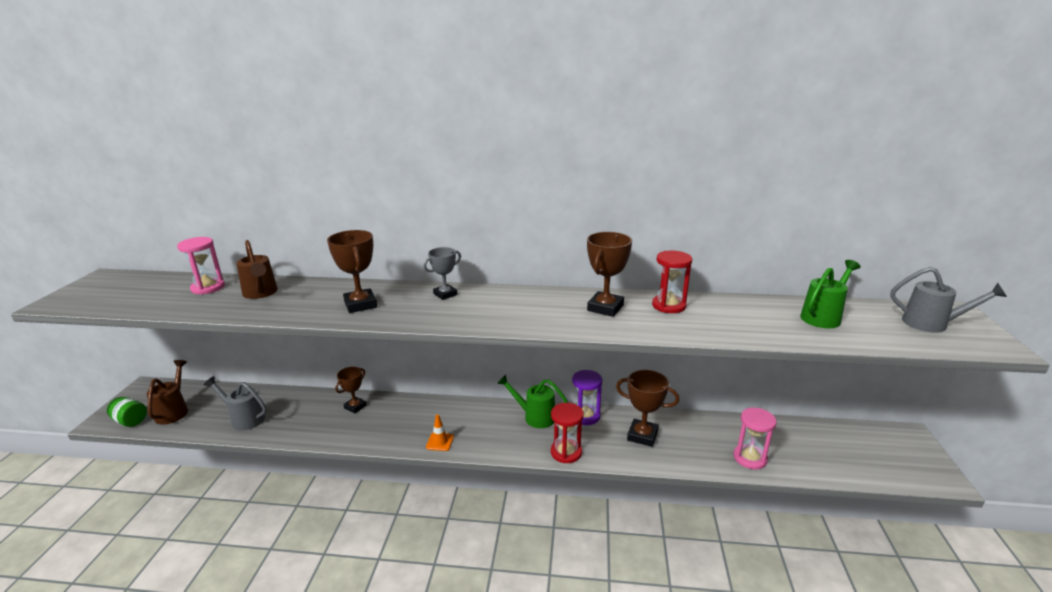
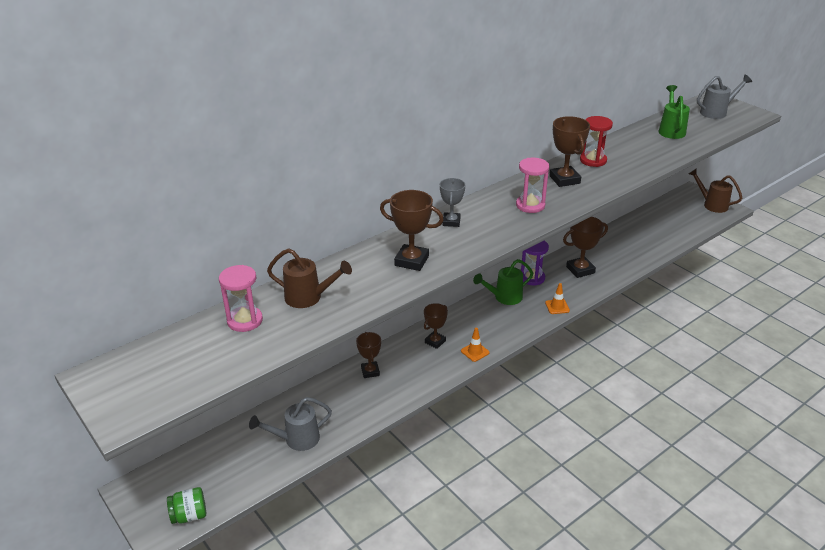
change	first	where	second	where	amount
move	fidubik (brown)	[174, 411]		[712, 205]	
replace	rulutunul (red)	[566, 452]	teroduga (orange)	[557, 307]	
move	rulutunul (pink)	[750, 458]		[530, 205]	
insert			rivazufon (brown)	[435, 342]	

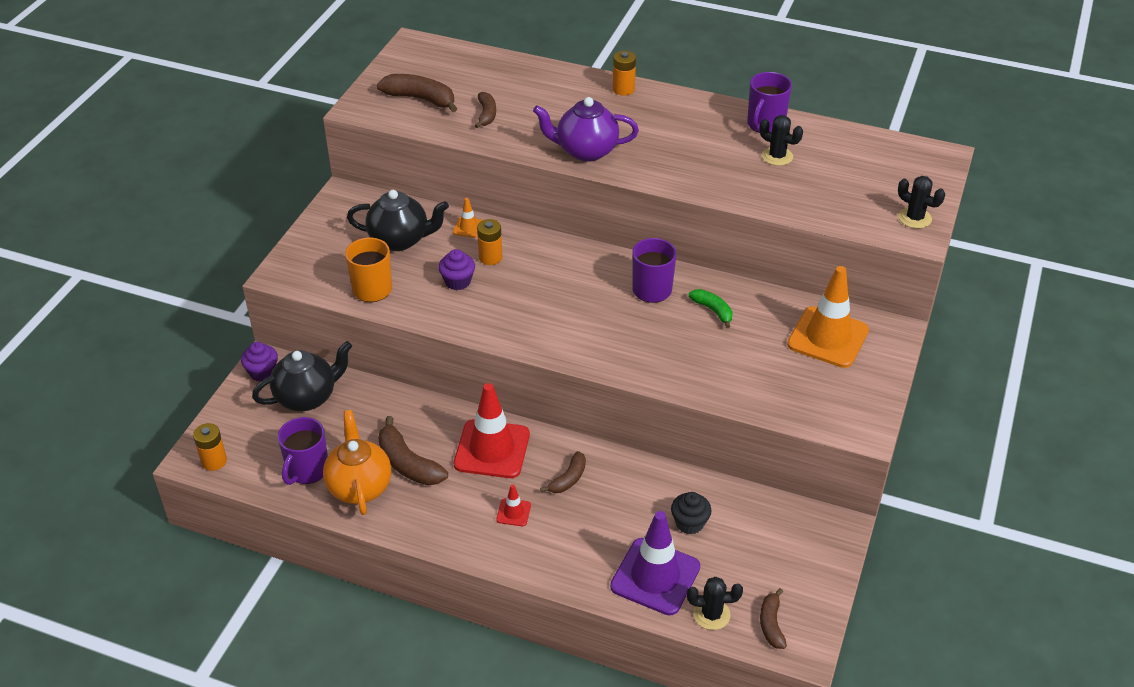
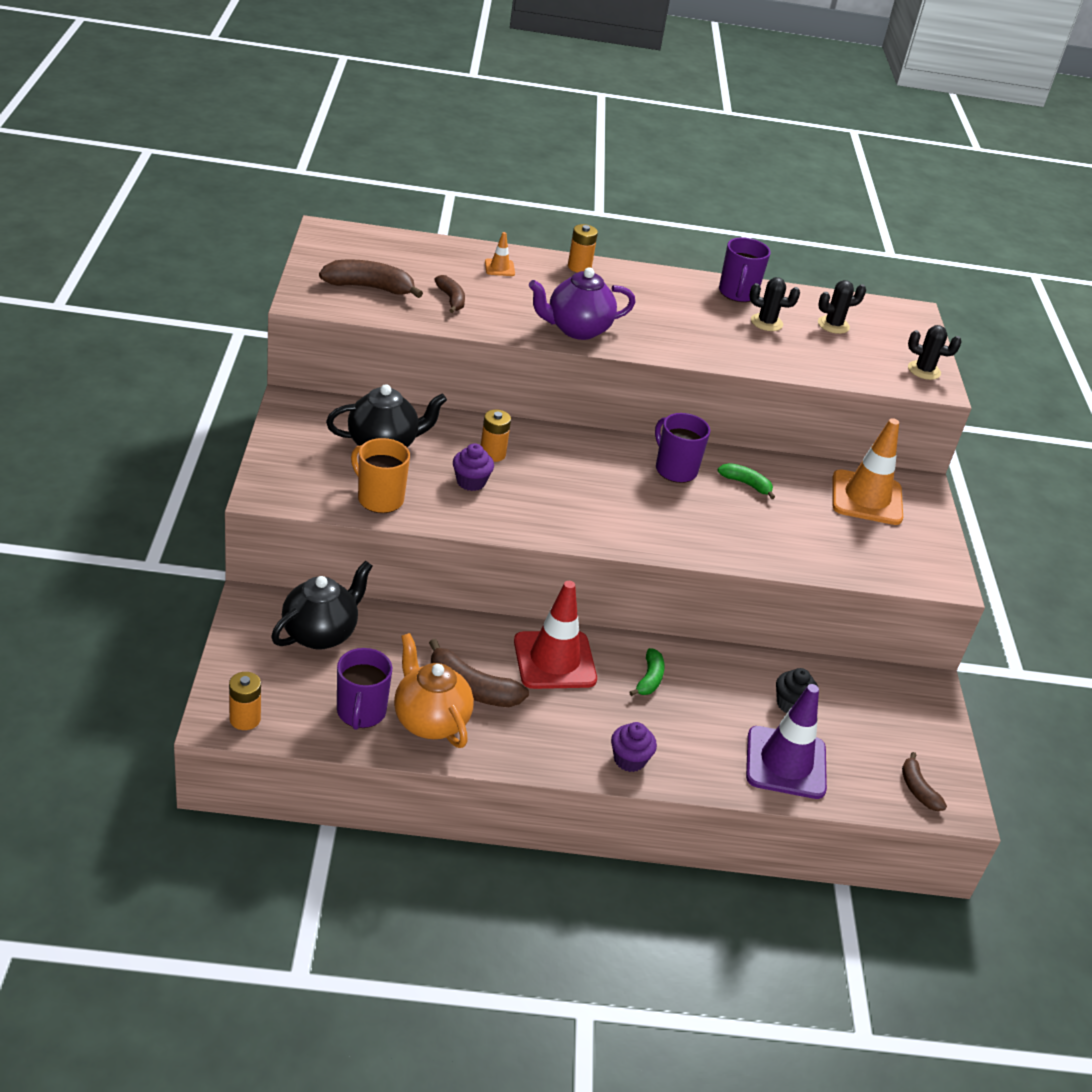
change	first	where	second	where	amount
move	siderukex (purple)	[262, 372]		[629, 760]	
move	teroduga (orange)	[468, 227]		[499, 268]	
delete	teroduga (red)	[513, 512]			
recolor	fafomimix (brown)	[568, 479]	fafomimix (green)	[649, 679]	
move	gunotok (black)	[711, 614]		[833, 325]	

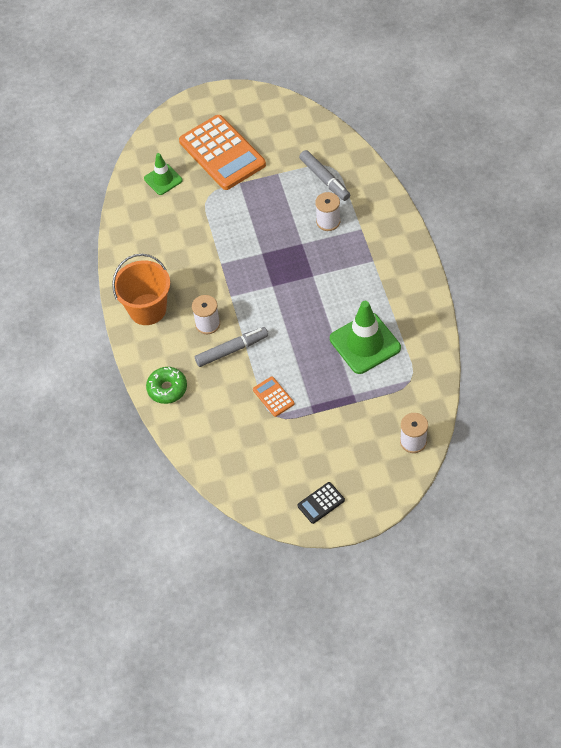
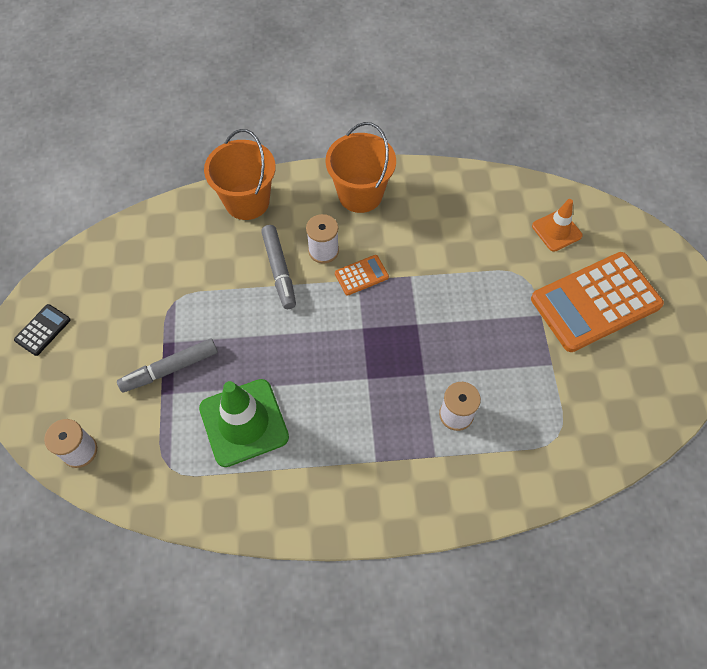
change	first	where	second	where	amount
recolor	teroduga (green)	[163, 179]	teroduga (orange)	[556, 231]	
replace	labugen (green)	[167, 388]	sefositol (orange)	[247, 201]	
move	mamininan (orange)	[273, 397]		[361, 275]	
rotate	mamininan (black)	[321, 503]		[43, 330]	60 degrees clockwise
move	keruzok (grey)	[324, 179]		[170, 369]	

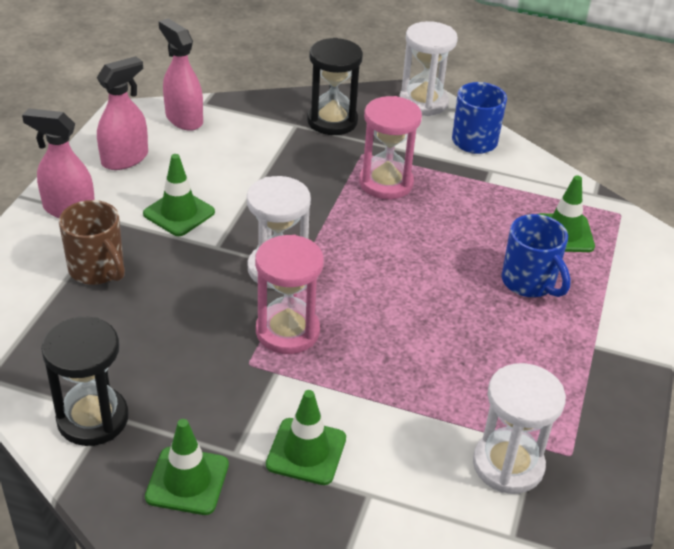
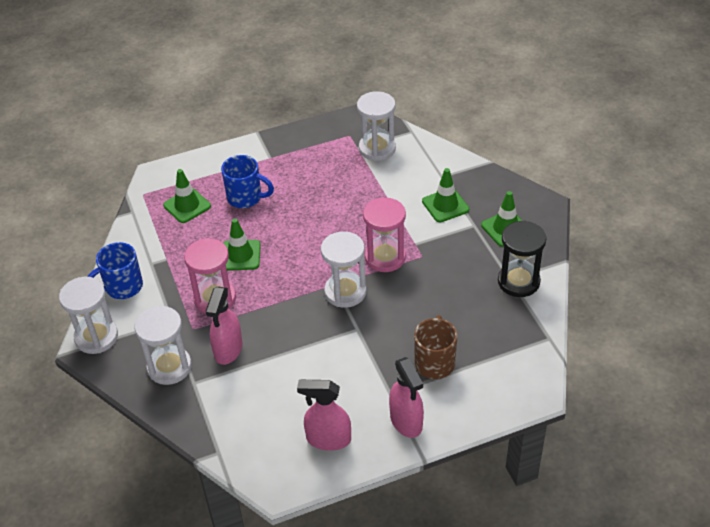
change	first	where	second	where	amount
move	teroduga (green)	[179, 213]		[240, 255]	
move	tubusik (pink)	[184, 119]		[228, 349]	
recolor	rulutunul (black)	[332, 121]	rulutunul (white)	[169, 367]	
rotate	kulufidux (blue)	[529, 283]		[246, 198]	90 degrees clockwise

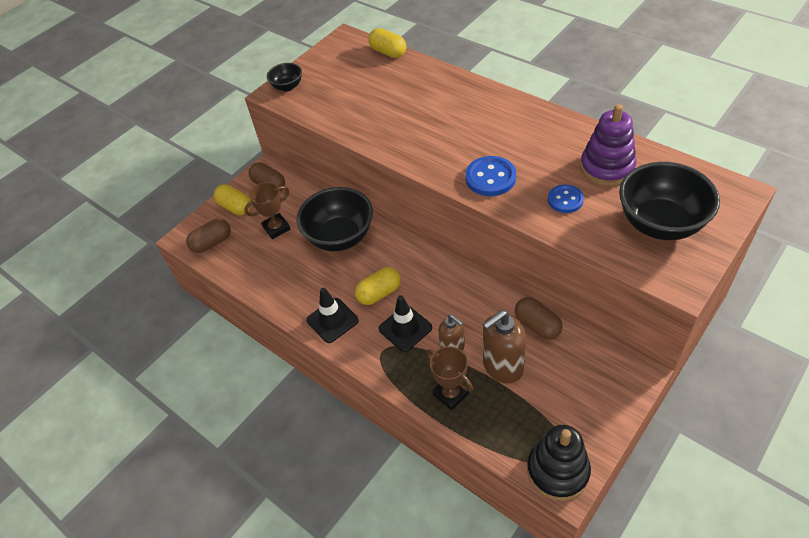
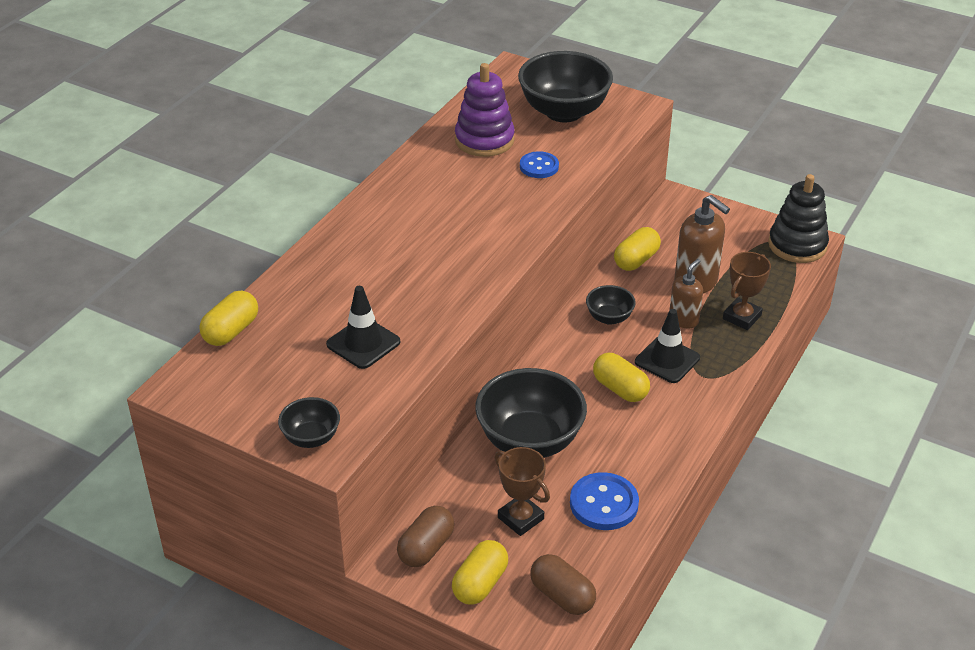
change	first	where	second	where	amount
move	teroduga (black)	[332, 320]		[363, 343]	
move	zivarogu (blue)	[490, 178]		[604, 503]	
recolor	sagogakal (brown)	[537, 325]	sagogakal (yellow)	[636, 260]	
insert			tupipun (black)	[609, 318]	

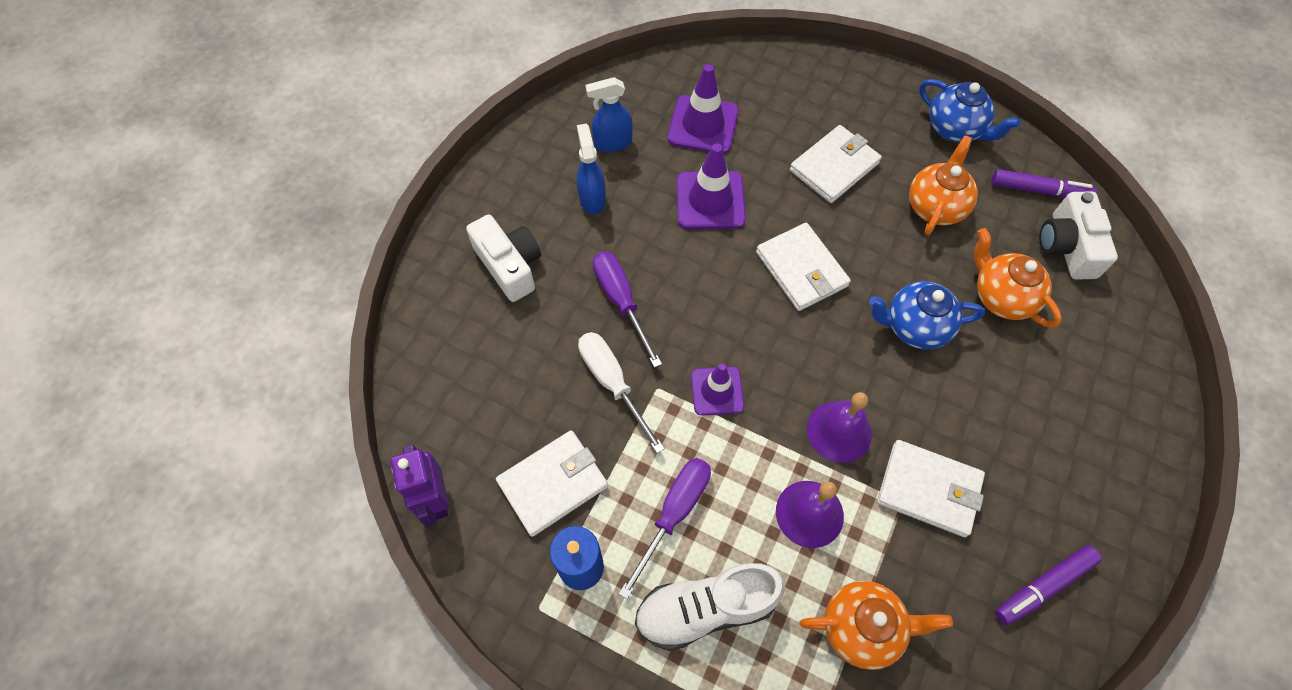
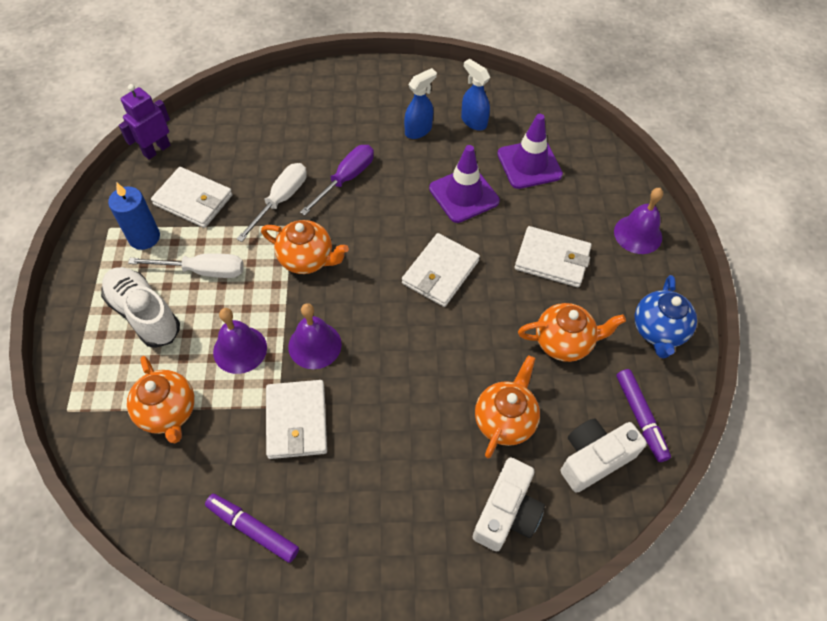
change	first	where	second	where	amount
move	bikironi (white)	[509, 265]		[507, 512]	
recolor	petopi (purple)	[674, 514]	petopi (white)	[202, 271]	
replace	teroduga (purple)	[717, 391]	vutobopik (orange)	[307, 259]	
delete	vutobopik (blue)	[914, 327]			
insert			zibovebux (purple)	[638, 234]	

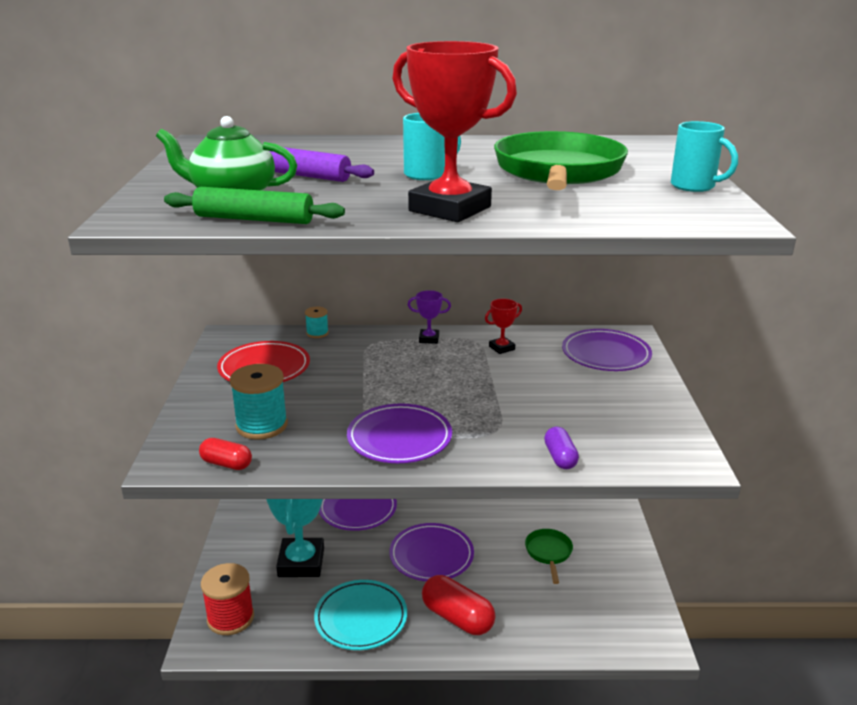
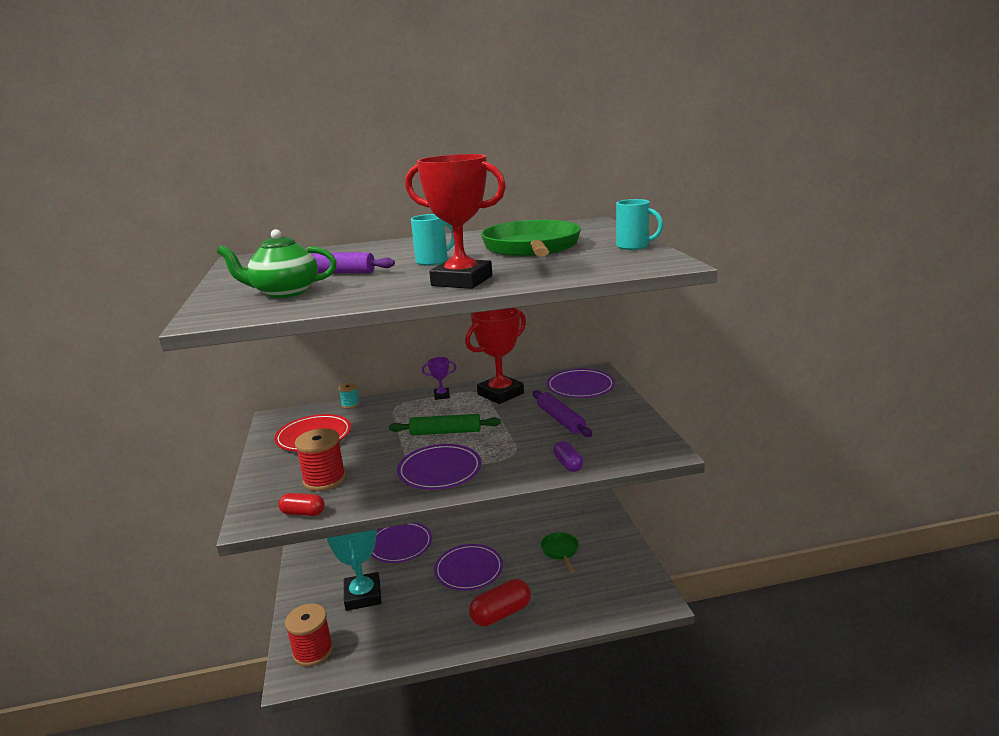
change	first	where	second	where	amount
move	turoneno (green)	[254, 219]		[445, 432]	
recolor	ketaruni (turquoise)	[262, 425]	ketaruni (red)	[324, 479]	
delete	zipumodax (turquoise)	[361, 618]			
rotate	sagogakal (red)	[457, 618]		[501, 614]	60 degrees counterclockwise
resize	rivazufon (red)	[501, 348]		[500, 394]	x2.23
insert			turoneno (purple)	[560, 420]	

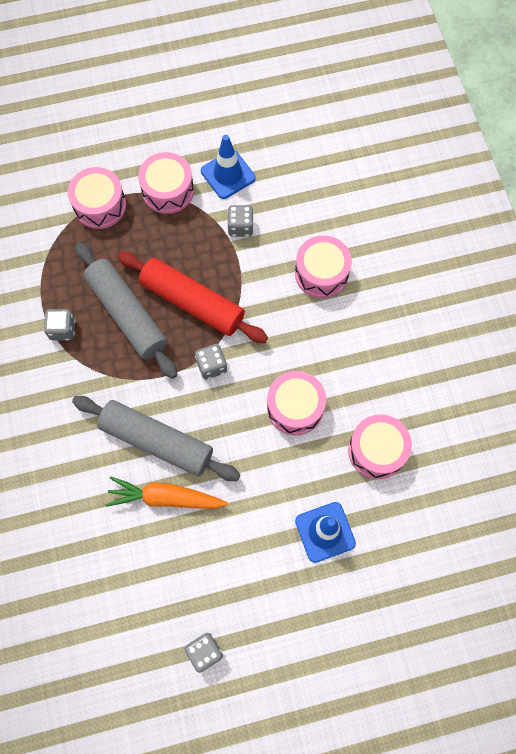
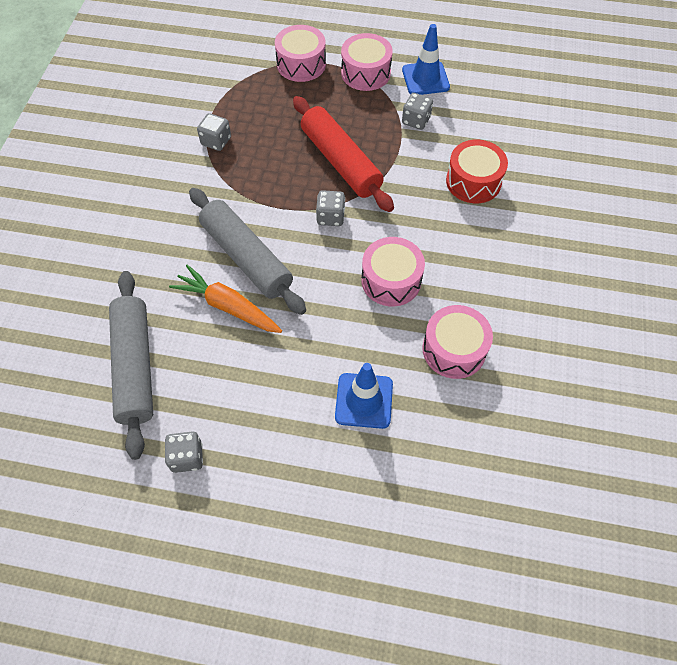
change	first	where	second	where	amount
move	turoneno (grey)	[127, 314]		[135, 366]	
recolor	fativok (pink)	[321, 273]	fativok (red)	[473, 181]	

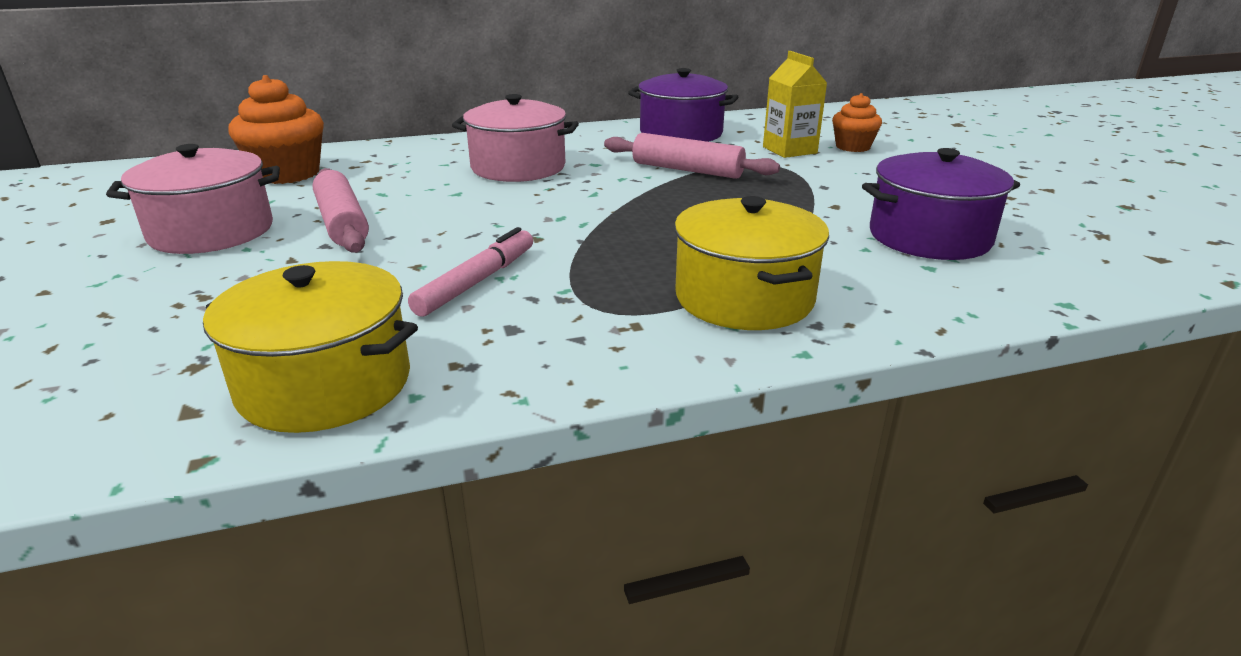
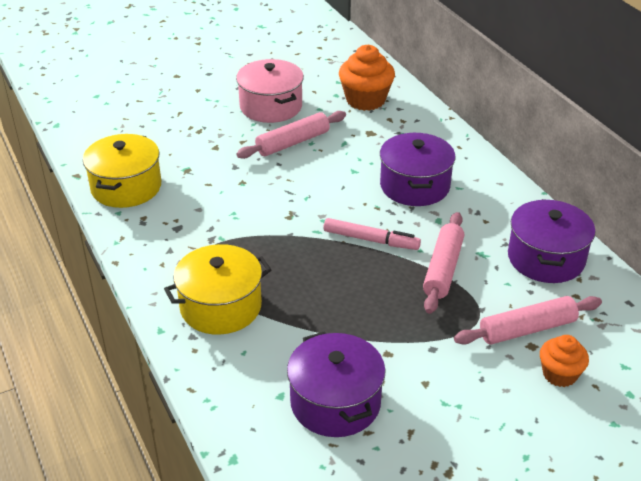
change	first	where	second	where	amount
move	keruzok (pink)	[477, 282]		[371, 240]	
recolor	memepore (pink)	[518, 167]	memepore (purple)	[414, 186]	
replace	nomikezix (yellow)	[789, 150]	turoneno (pink)	[527, 329]	

